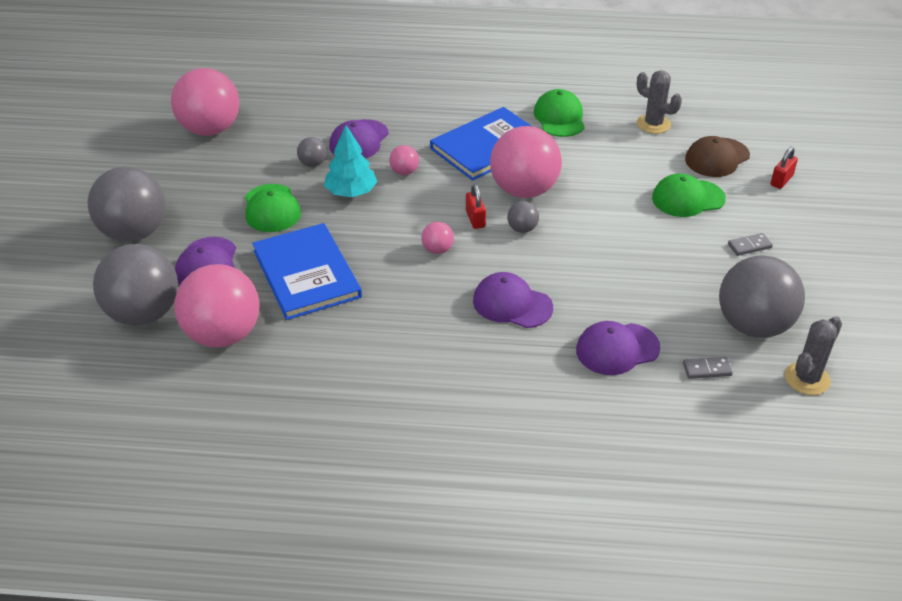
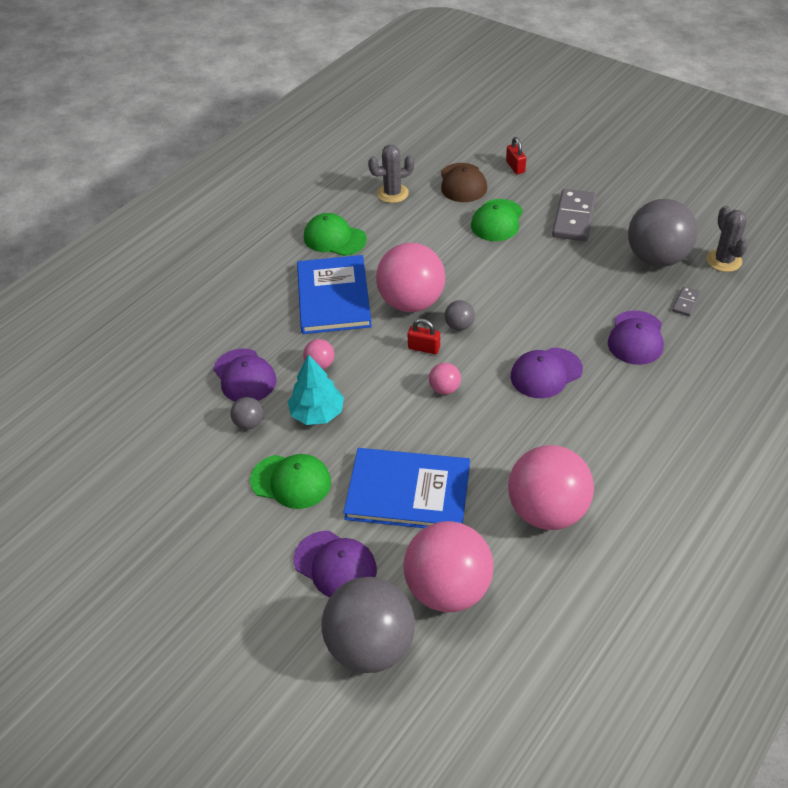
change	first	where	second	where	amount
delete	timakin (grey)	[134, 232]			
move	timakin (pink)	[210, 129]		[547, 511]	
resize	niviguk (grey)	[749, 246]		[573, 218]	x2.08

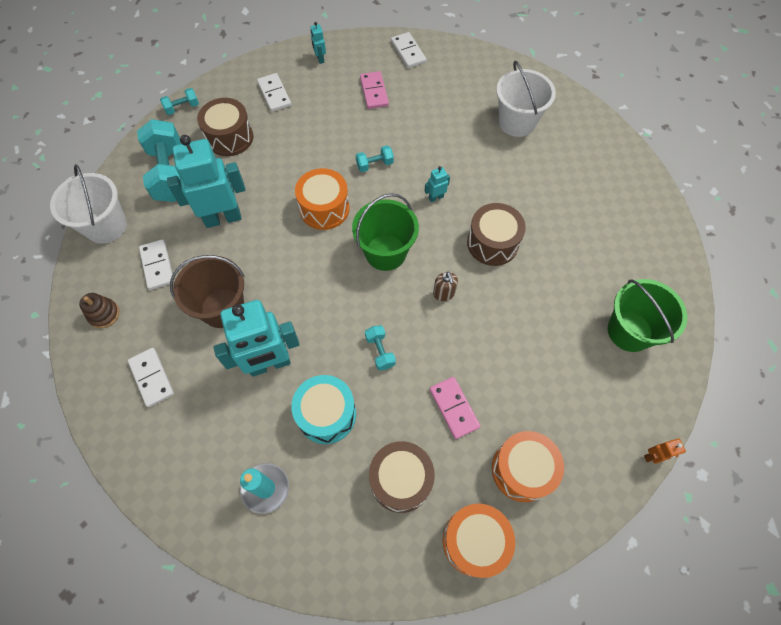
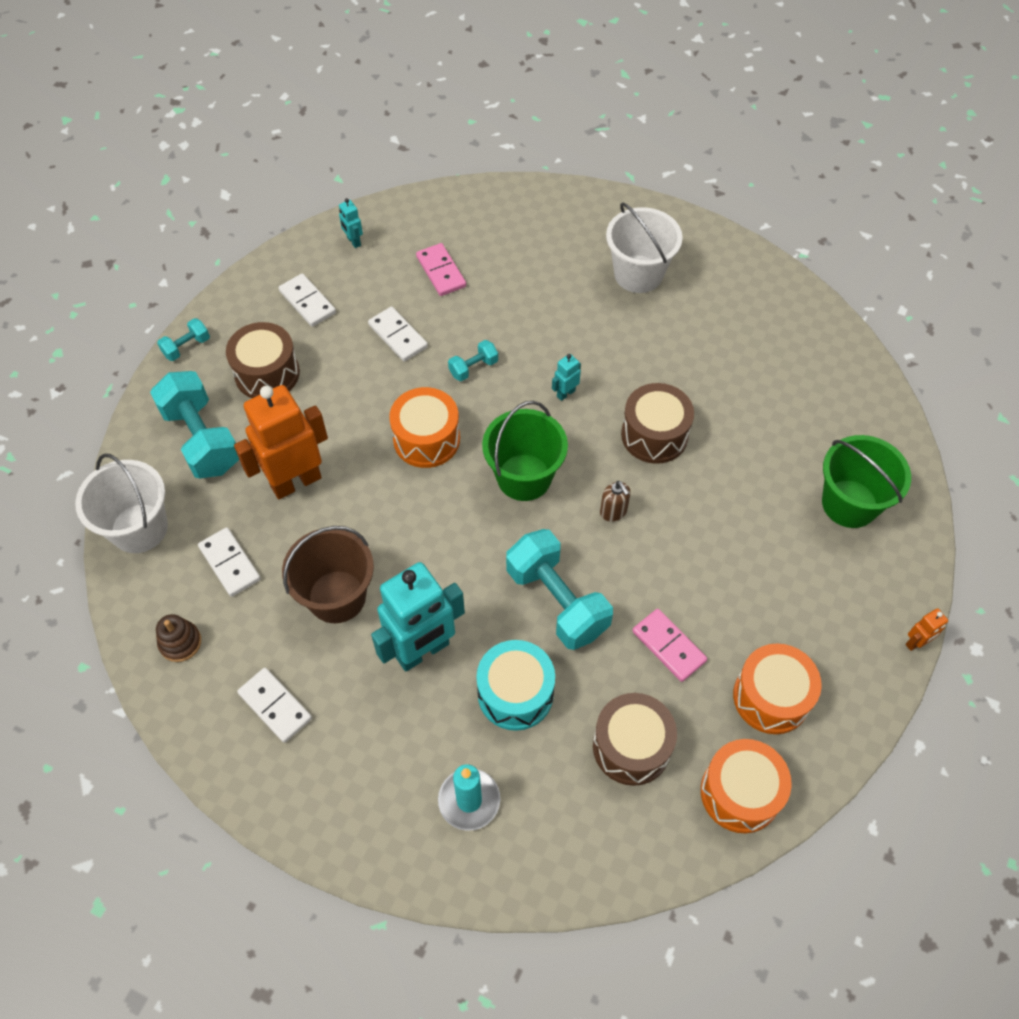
change	first	where	second	where	amount
recolor	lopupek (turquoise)	[223, 218]	lopupek (orange)	[295, 481]	
resize	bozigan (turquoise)	[380, 351]		[557, 601]	x2.13
move	niviguk (white)	[408, 52]		[398, 336]	

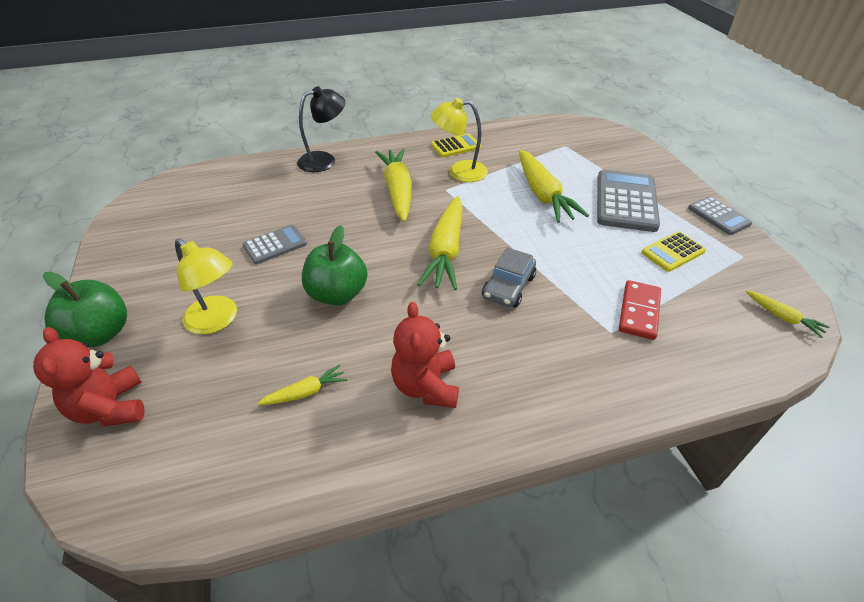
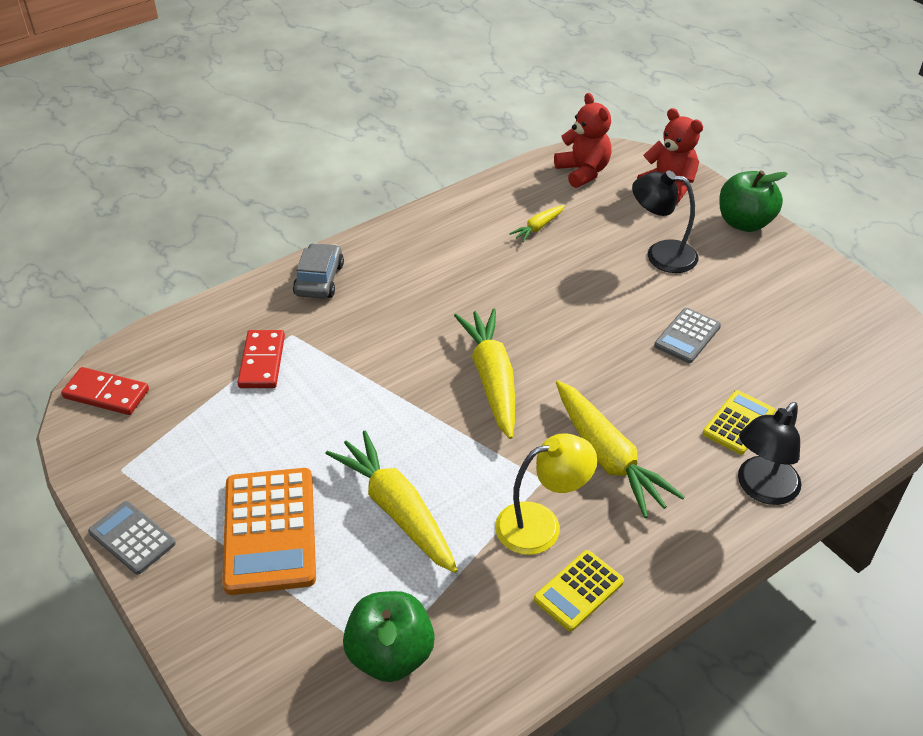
change	first	where	second	where	amount
recolor	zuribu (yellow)	[218, 320]	zuribu (black)	[661, 255]	
move	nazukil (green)	[337, 294]		[390, 655]	
move	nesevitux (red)	[426, 386]		[583, 172]	
move	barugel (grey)	[508, 287]		[319, 279]	
recolor	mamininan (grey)	[626, 201]	mamininan (orange)	[269, 531]	
move	mamininan (yellow)	[673, 252]		[738, 423]	
replace	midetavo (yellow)	[783, 317]	niviguk (red)	[106, 394]	

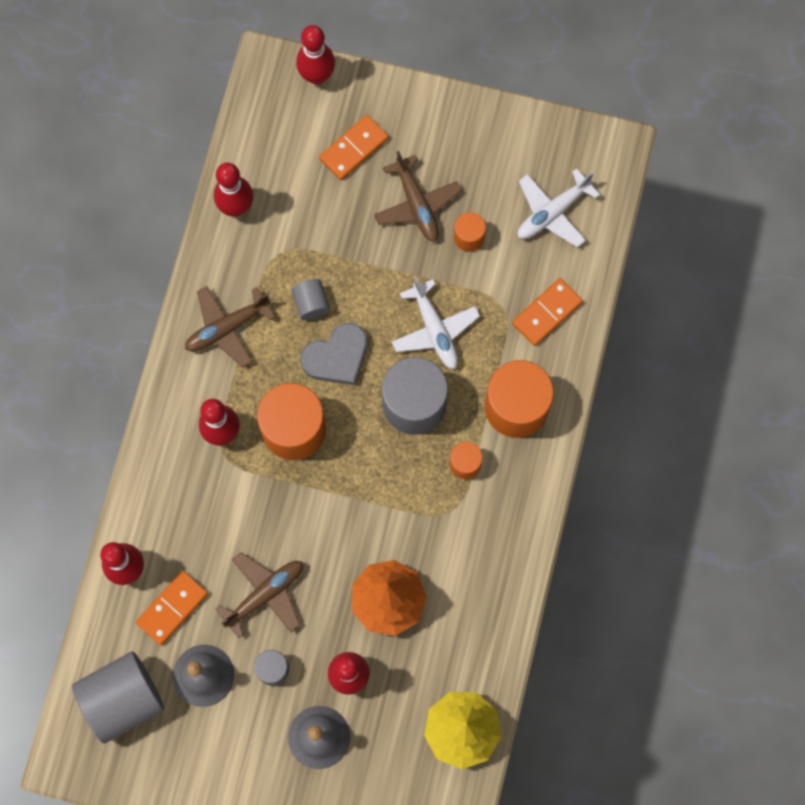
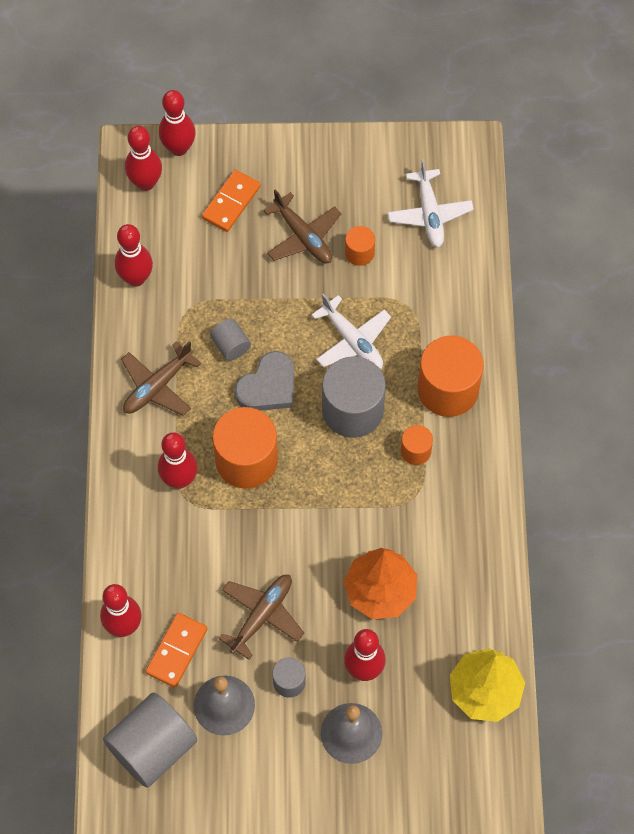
change	first	where	second	where	amount
delete	niviguk (orange)	[547, 313]			
rotate	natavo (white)	[552, 212]		[429, 214]	45 degrees counterclockwise
insert			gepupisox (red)	[146, 183]	

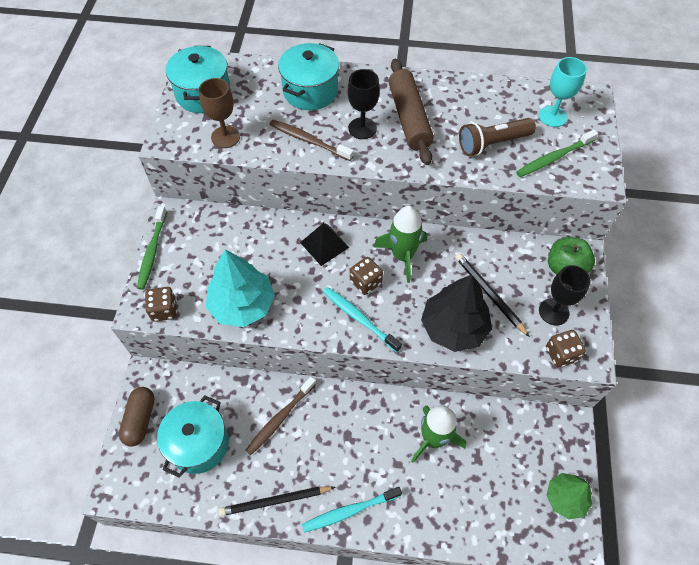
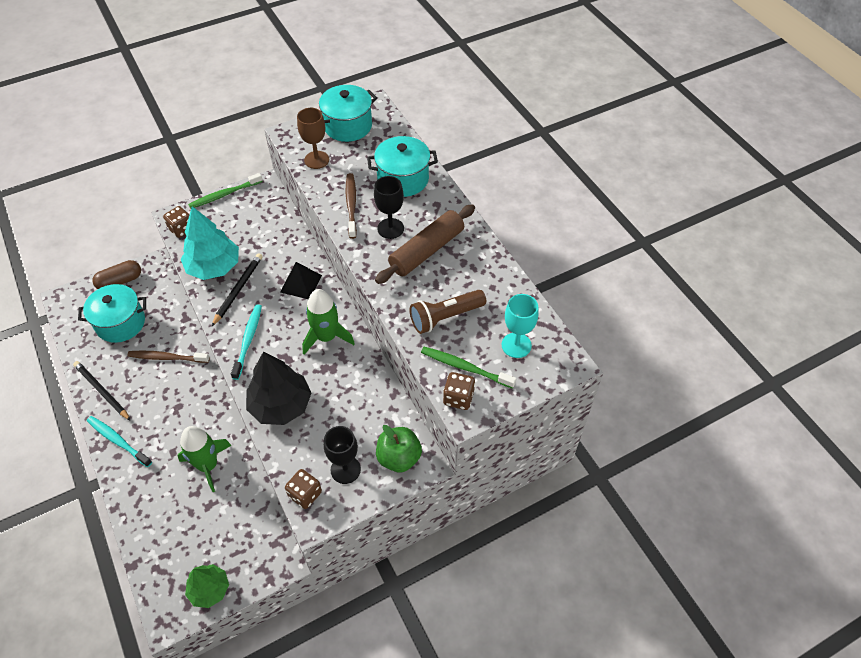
change	first	where	second	where	amount
move	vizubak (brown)	[365, 282]		[458, 398]	
move	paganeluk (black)	[489, 294]		[238, 290]	
rotate	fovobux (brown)	[492, 143]		[445, 317]	60 degrees counterclockwise

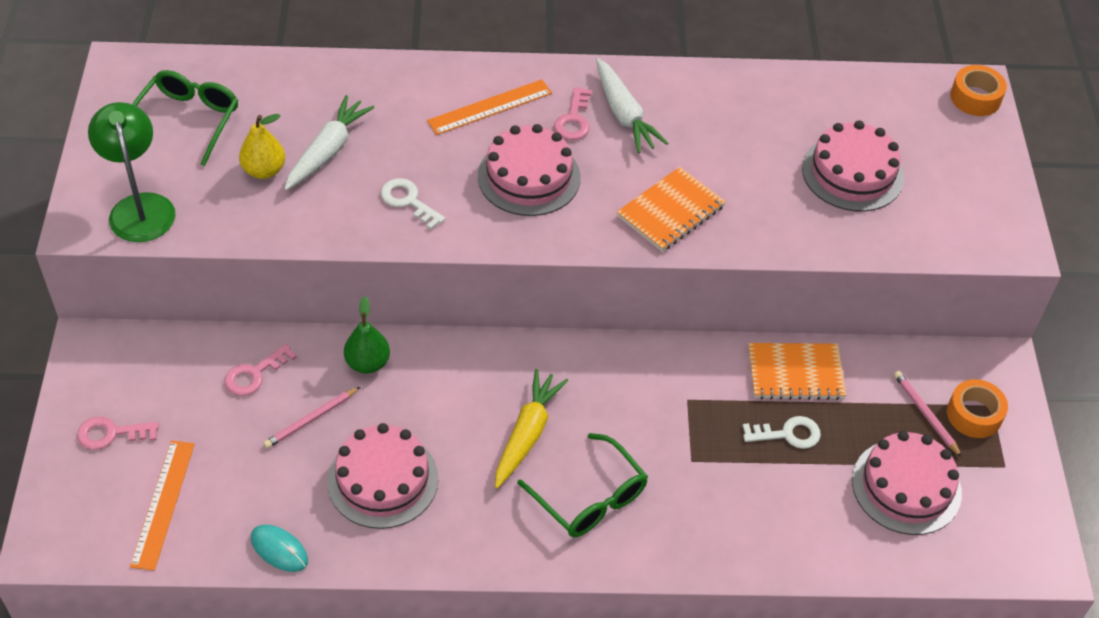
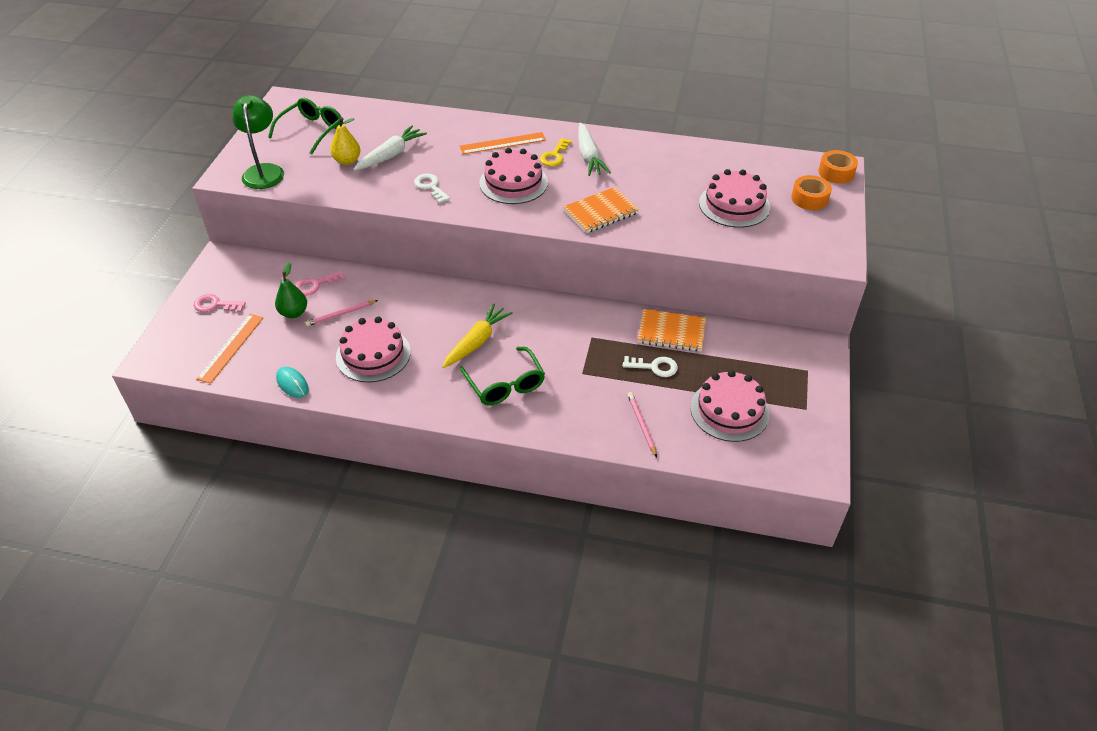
change	first	where	second	where	amount
move	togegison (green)	[367, 363]		[293, 313]	
recolor	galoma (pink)	[573, 120]	galoma (yellow)	[554, 156]	
move	paganeluk (pink)	[925, 414]		[641, 424]	
move	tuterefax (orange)	[974, 415]		[809, 198]	

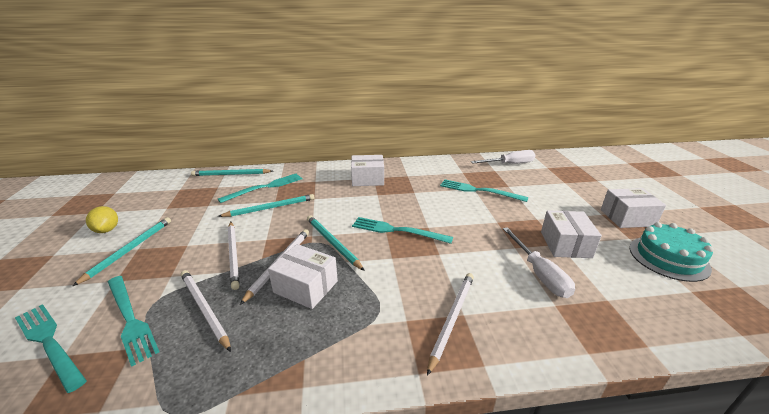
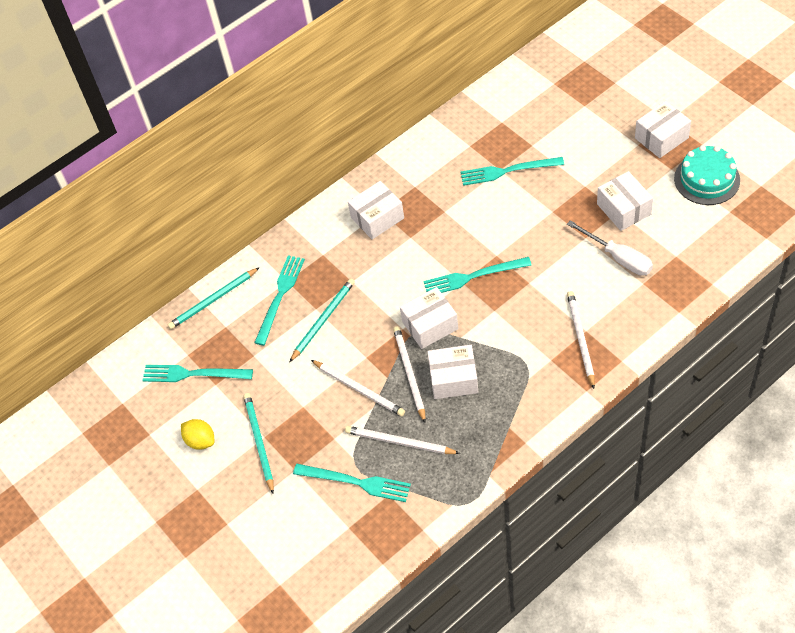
change	first	where	second	where	amount
move	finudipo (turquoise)	[49, 343]		[193, 374]	
replace	paganeluk (turquoise)	[332, 243]	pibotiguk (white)	[430, 325]	
delete	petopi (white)	[509, 164]			

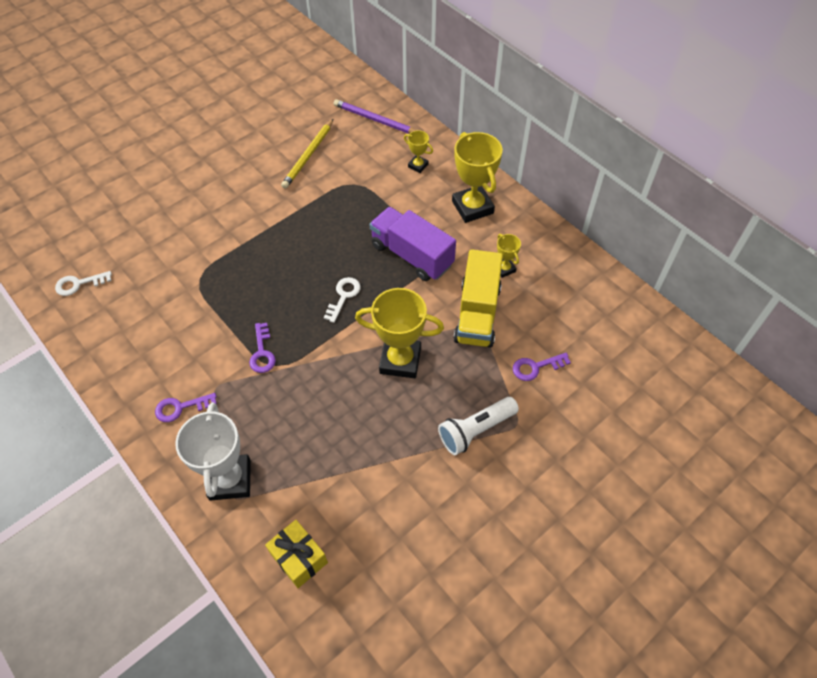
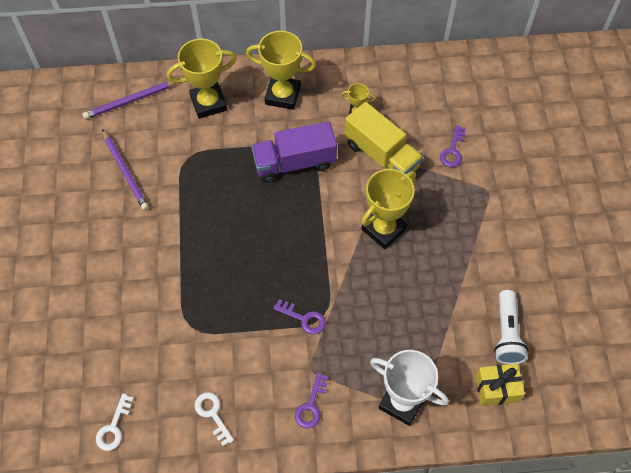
change	first	where	second	where	amount
recolor	paganeluk (yellow)	[308, 155]	paganeluk (purple)	[125, 171]	
move	galoma (white)	[343, 296]		[212, 414]	
resize	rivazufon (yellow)	[418, 165]		[208, 103]	x2.04
move	fovobux (white)	[475, 430]		[506, 334]	

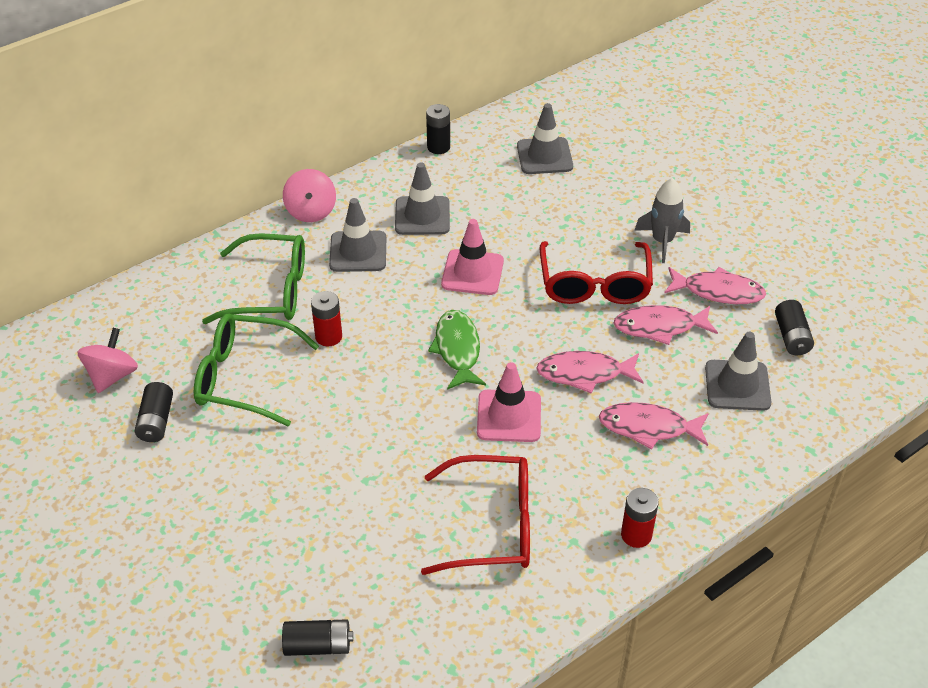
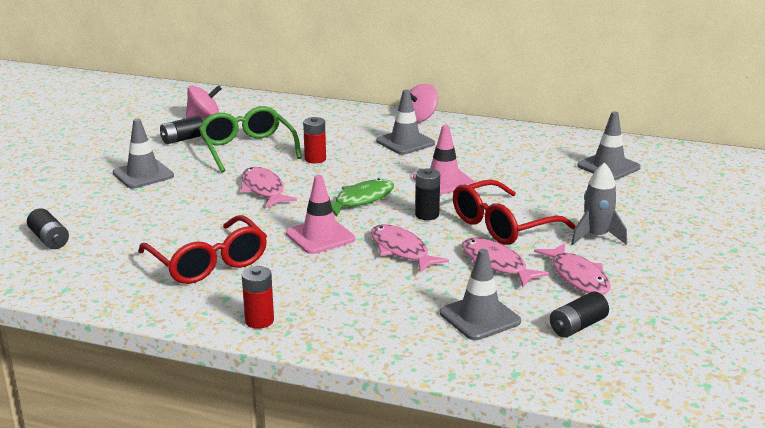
change	first	where	second	where	amount
delete	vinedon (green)	[269, 291]			
move	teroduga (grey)	[422, 216]		[143, 174]	
move	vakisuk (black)	[438, 147]		[427, 215]	
move	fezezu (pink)	[648, 428]		[264, 189]	

